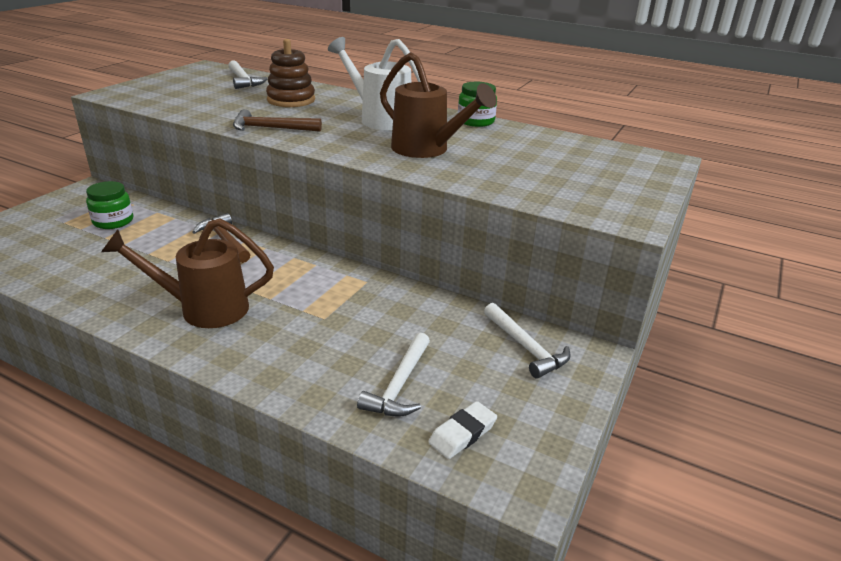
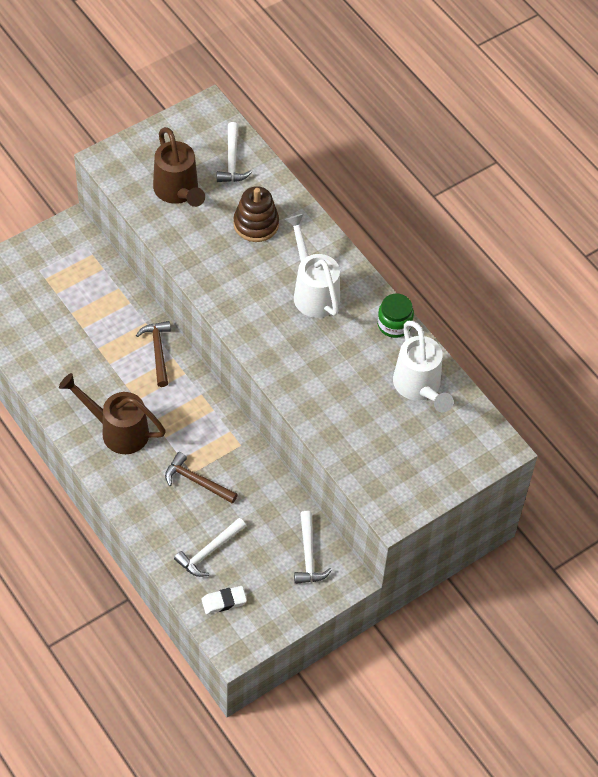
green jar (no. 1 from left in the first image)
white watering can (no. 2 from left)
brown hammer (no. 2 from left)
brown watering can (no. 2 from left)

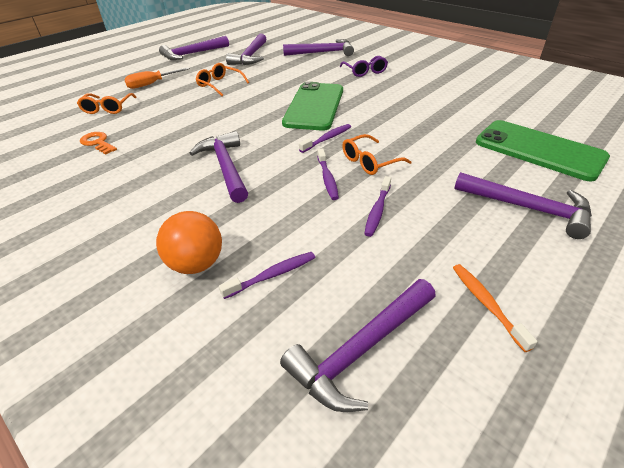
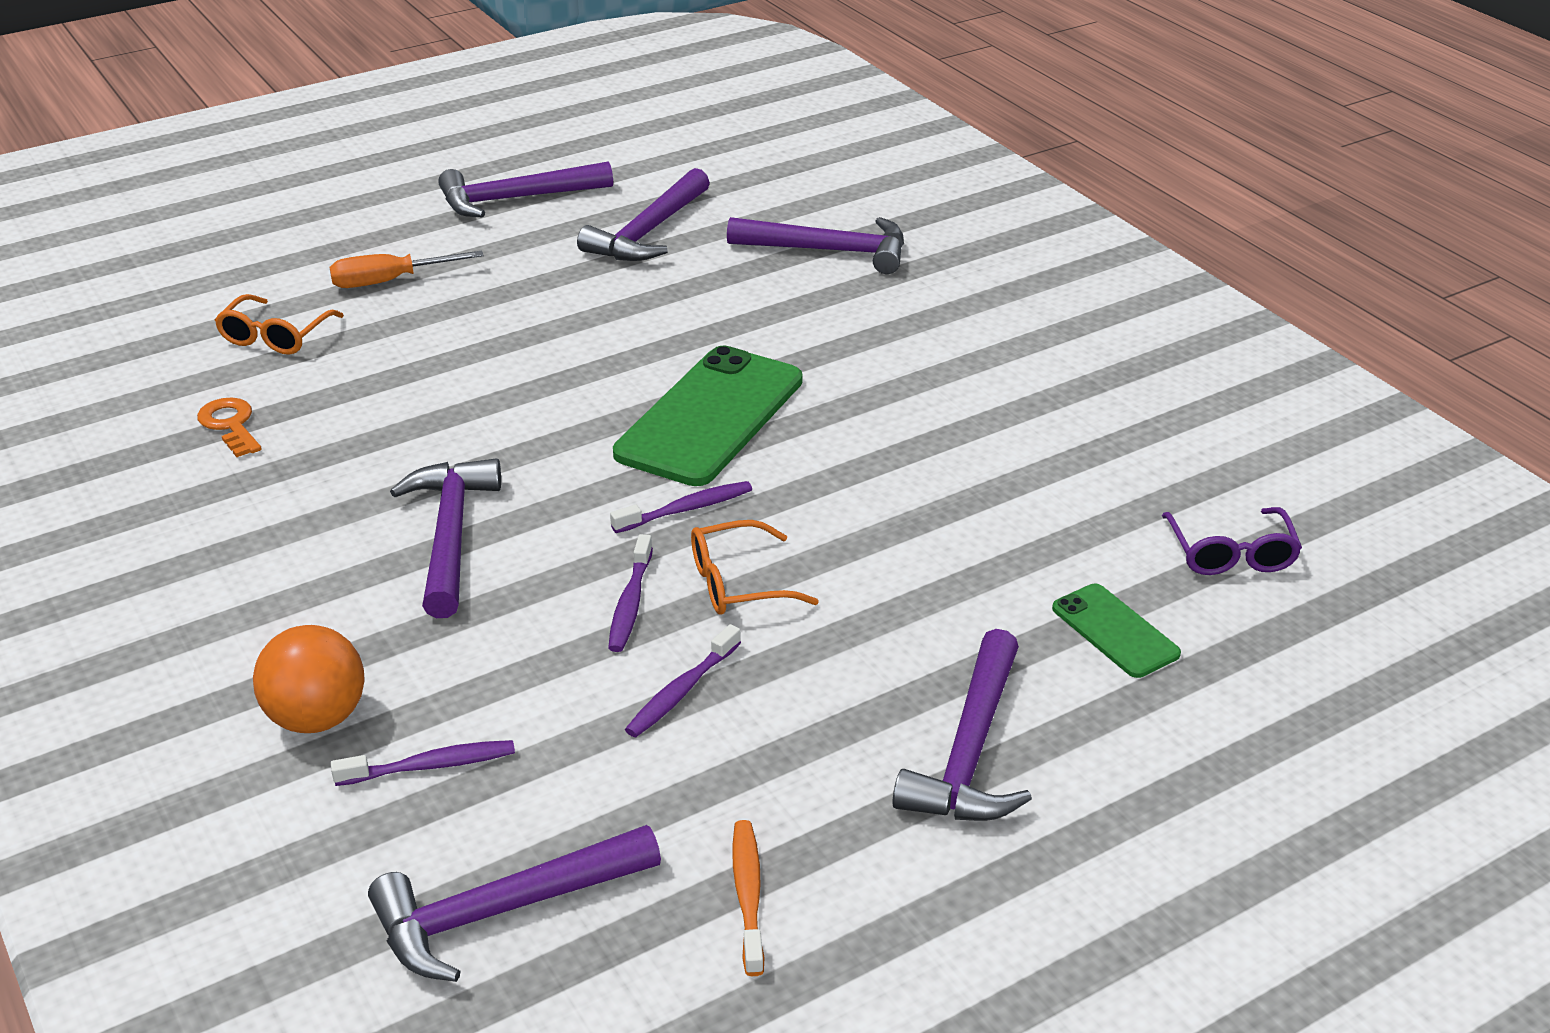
orange glasses (no. 2 from left in the first image)
purple glasses
purple hammer (no. 6 from left)
green phone (no. 2 from left)

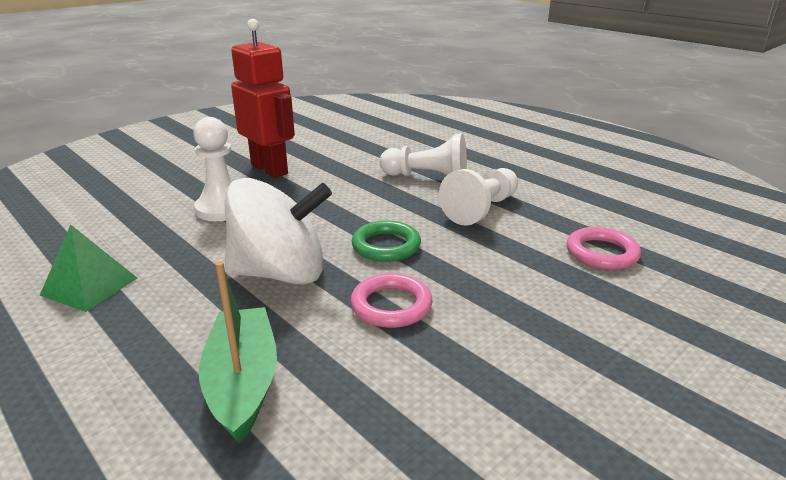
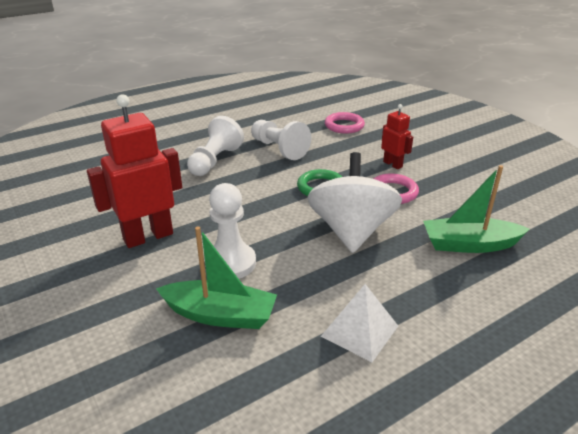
green boat (no. 1 from left)
red robot (no. 2 from left)
white pyramid

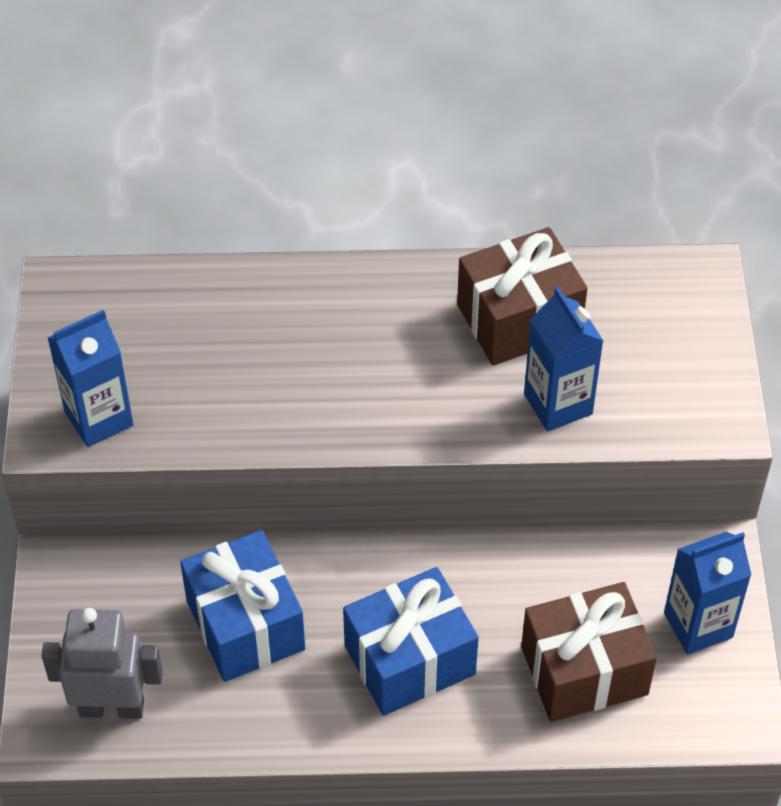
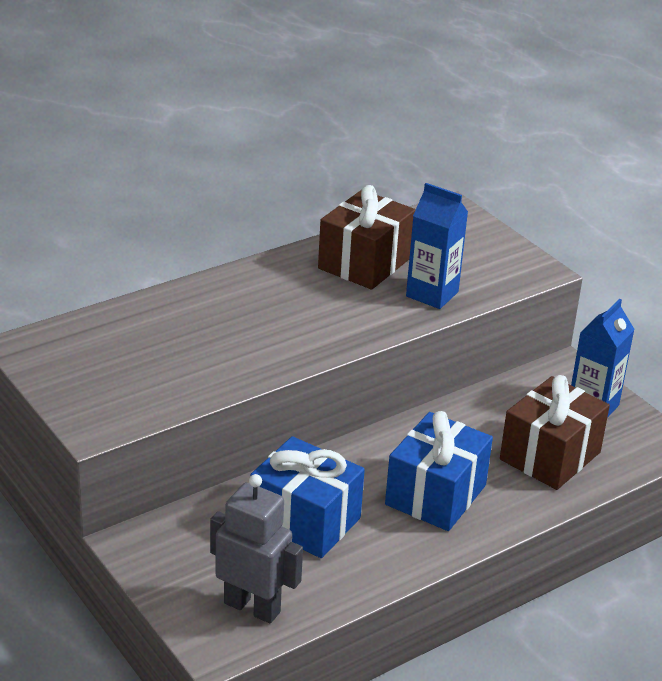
blue carton (no. 1 from left in the first image)
grey robot

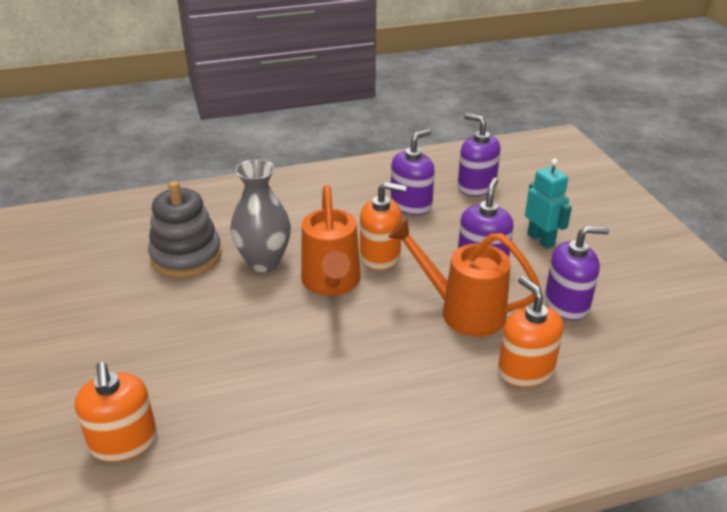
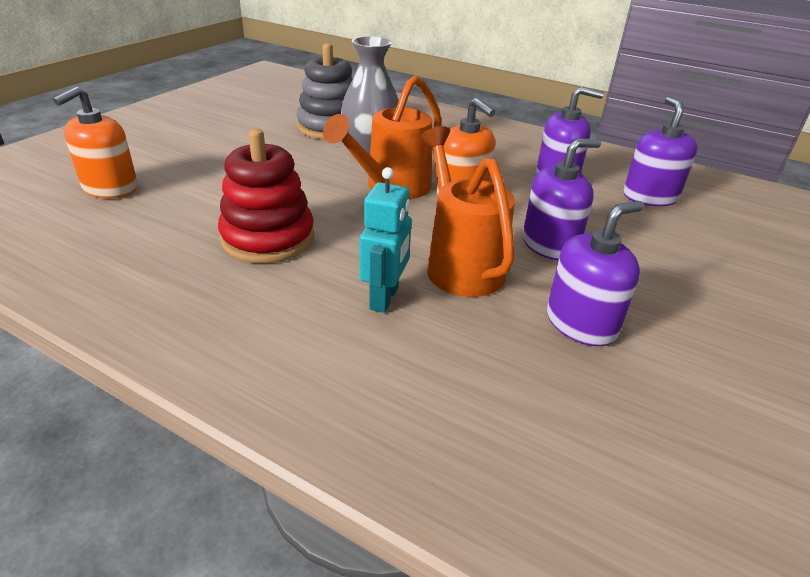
orange soap dispenser (no. 3 from left in the first image)
red stacking toy
turquoise robot
purple soap dispenser (no. 3 from left)

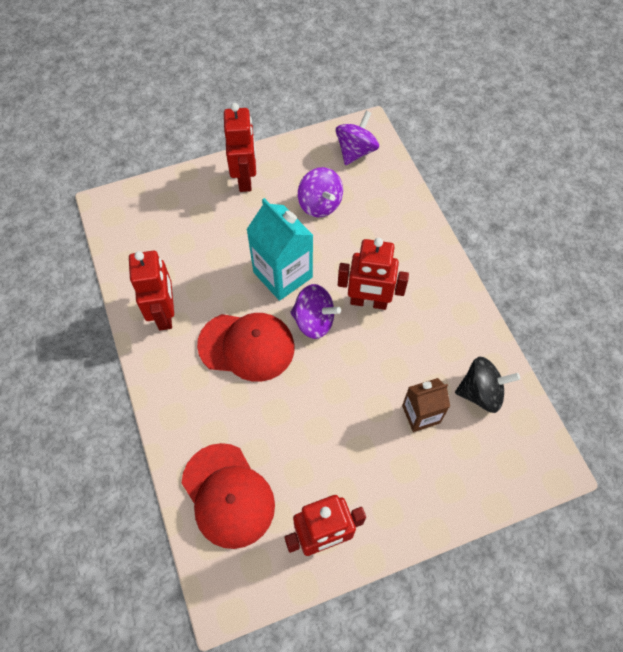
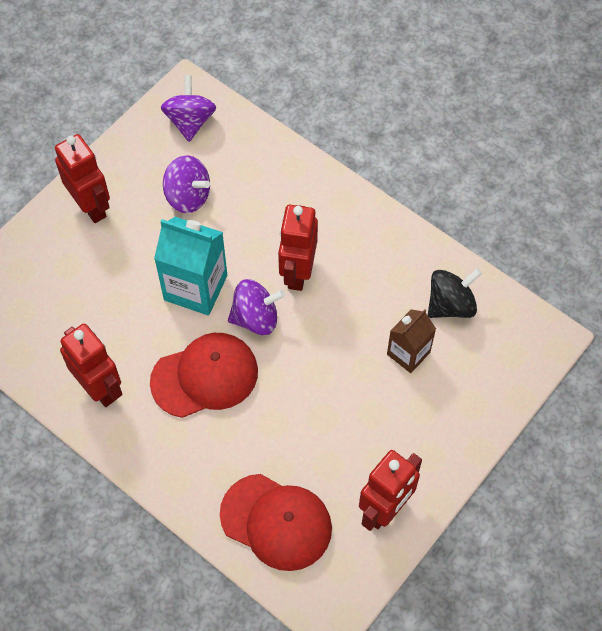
red robot (no. 3 from left)

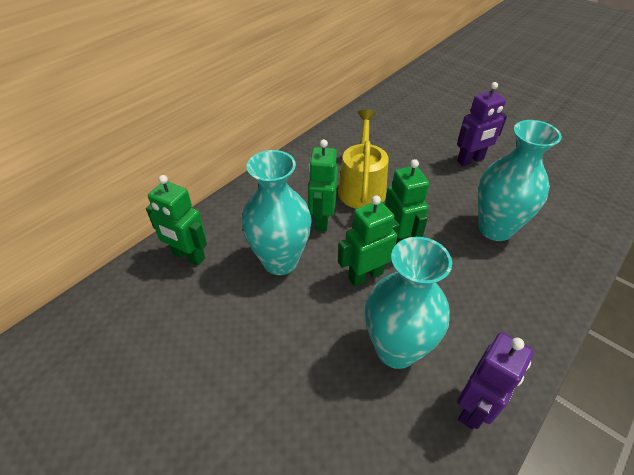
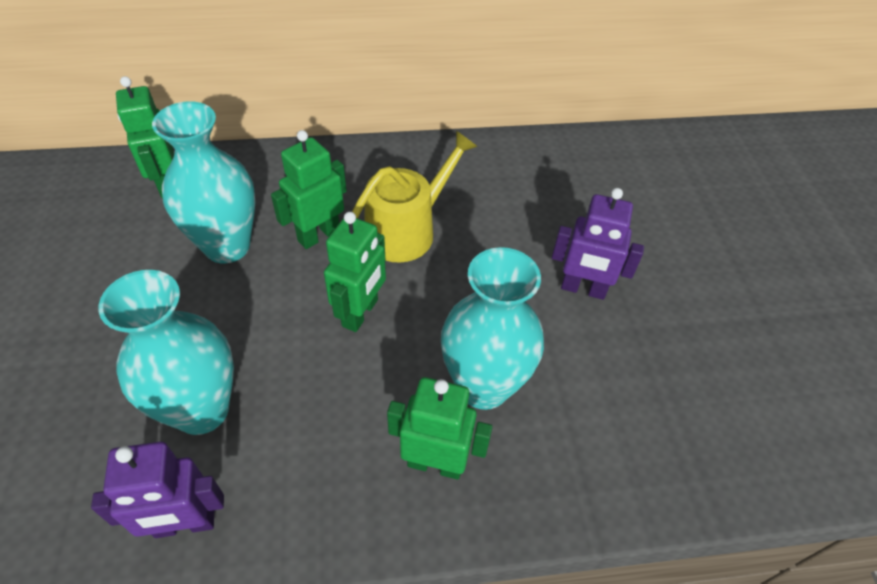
green robot (no. 4 from left)

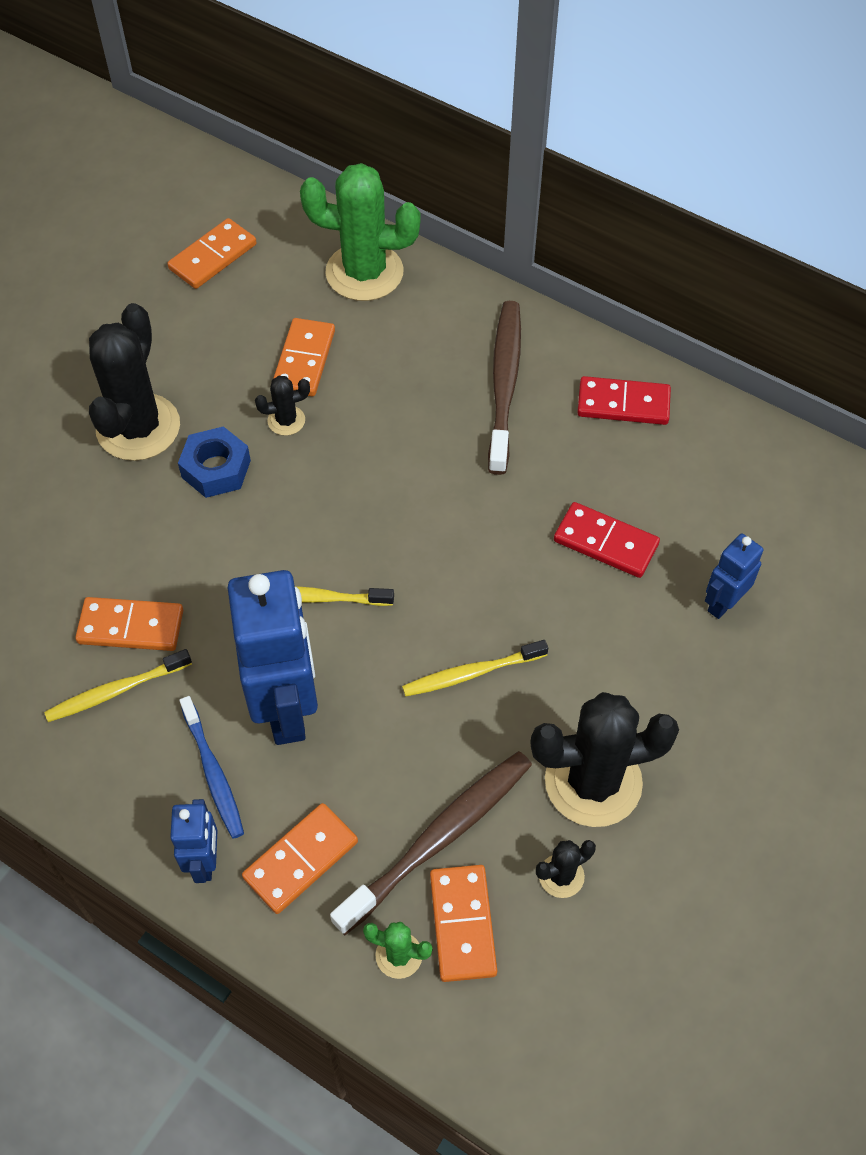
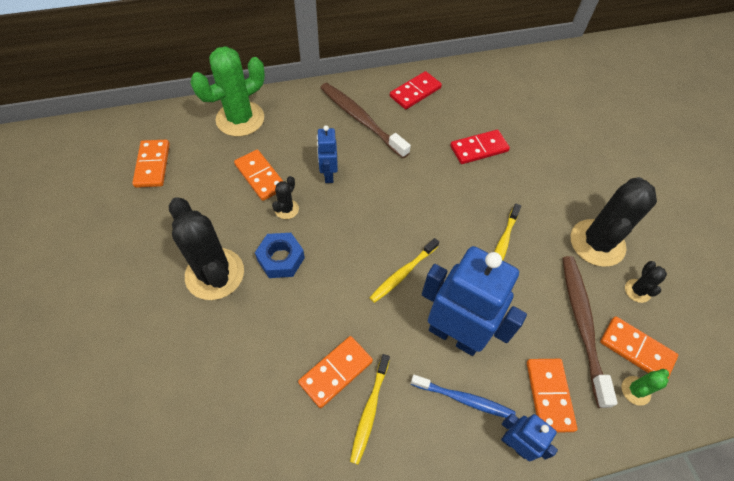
blue robot (no. 1 from left)

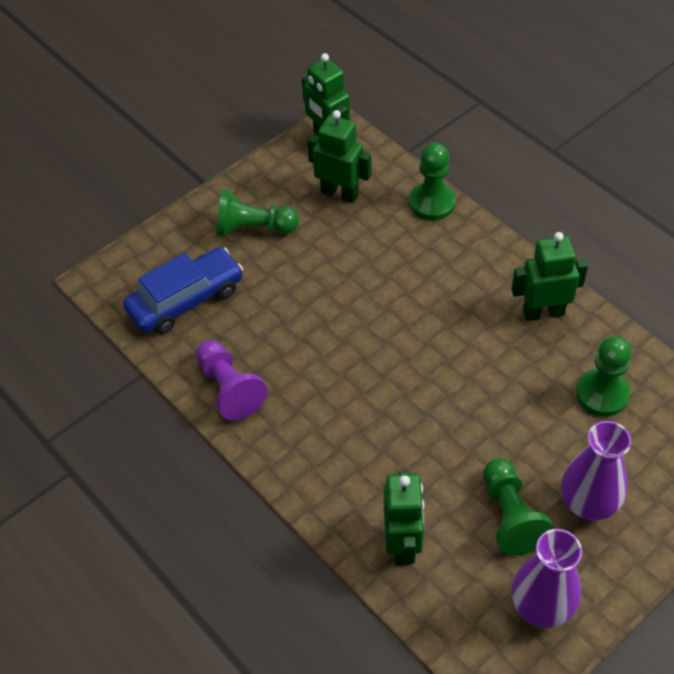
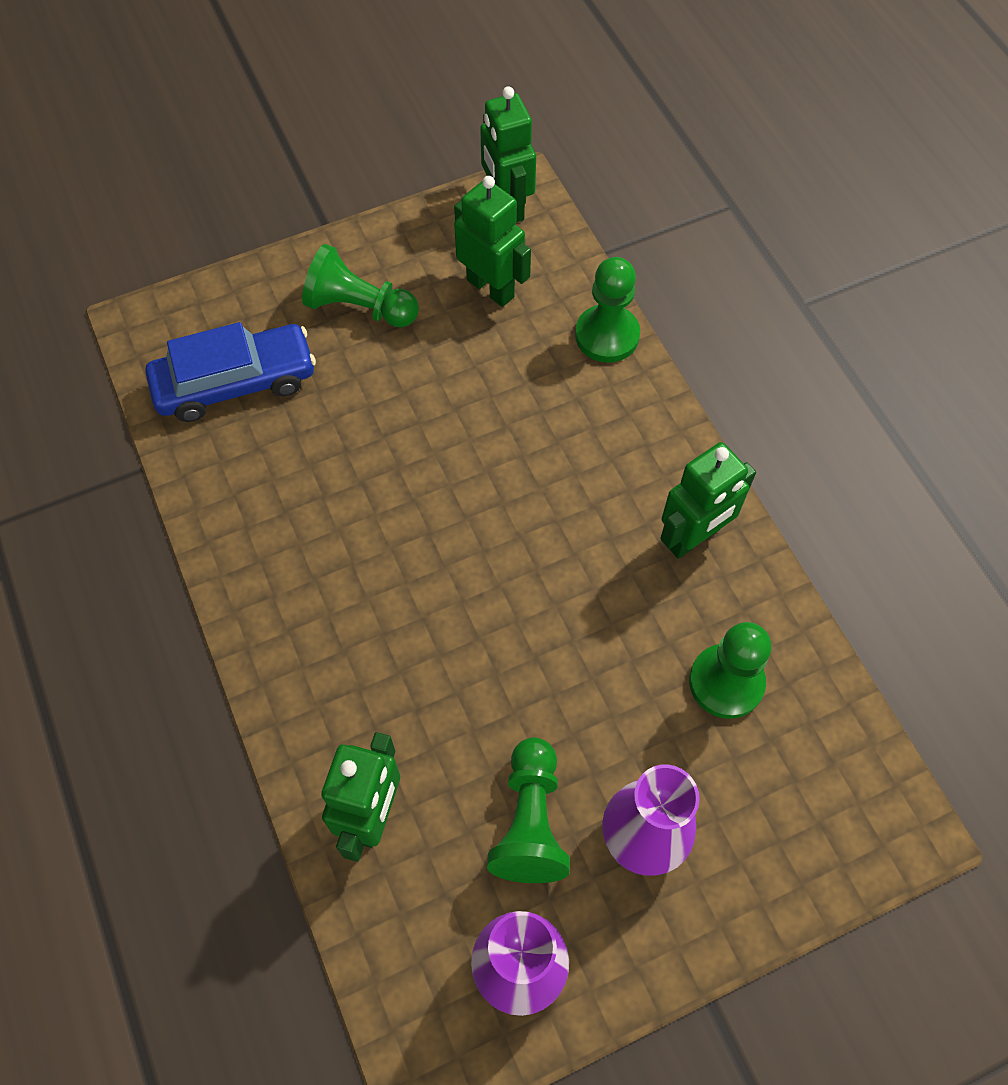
purple pawn
green robot (no. 4 from left)

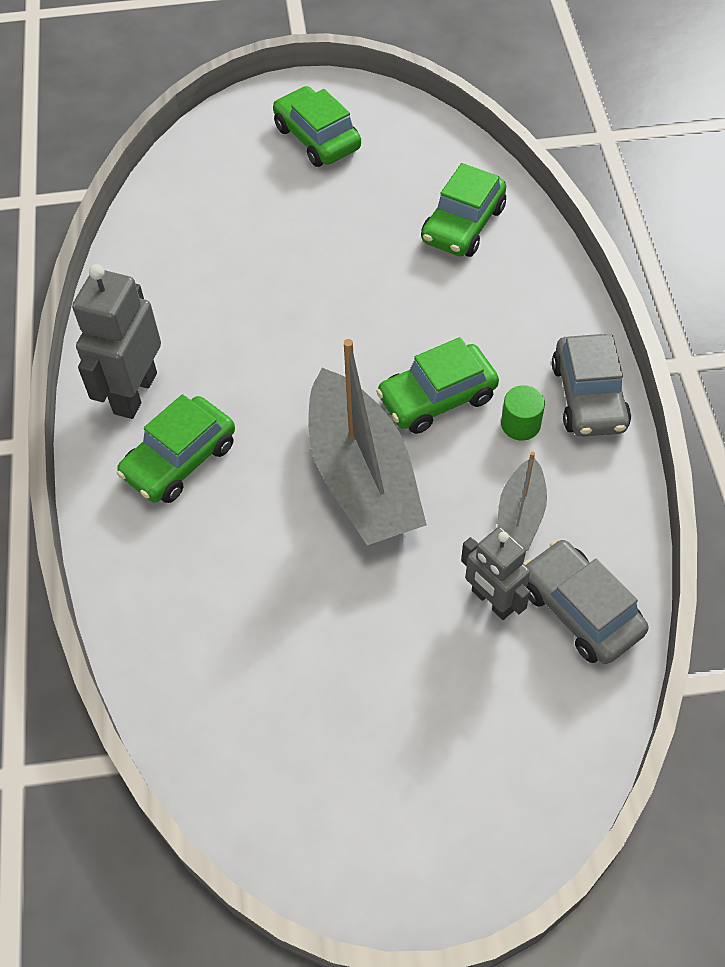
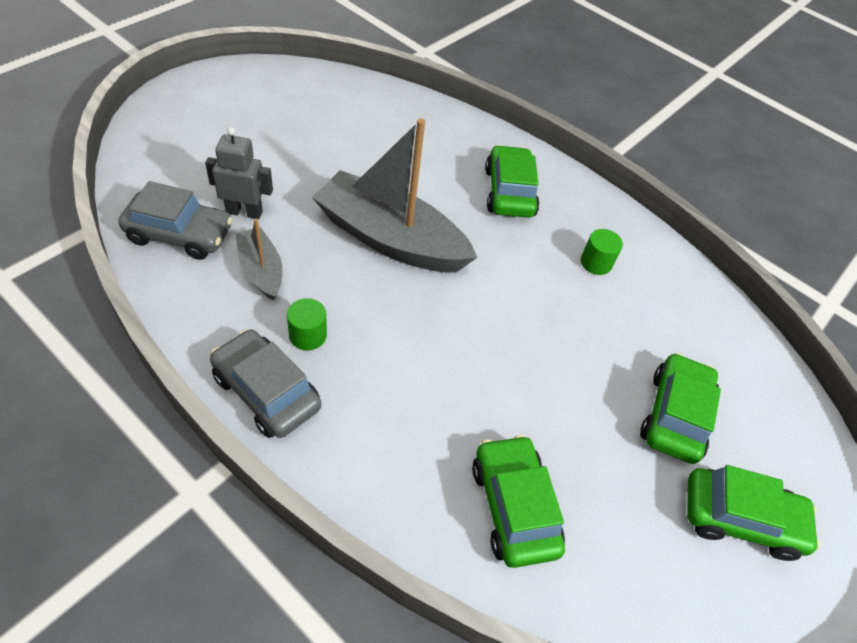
grey robot (no. 1 from left in the first image)
green cylinder (no. 2 from left)
green car (no. 3 from left)

